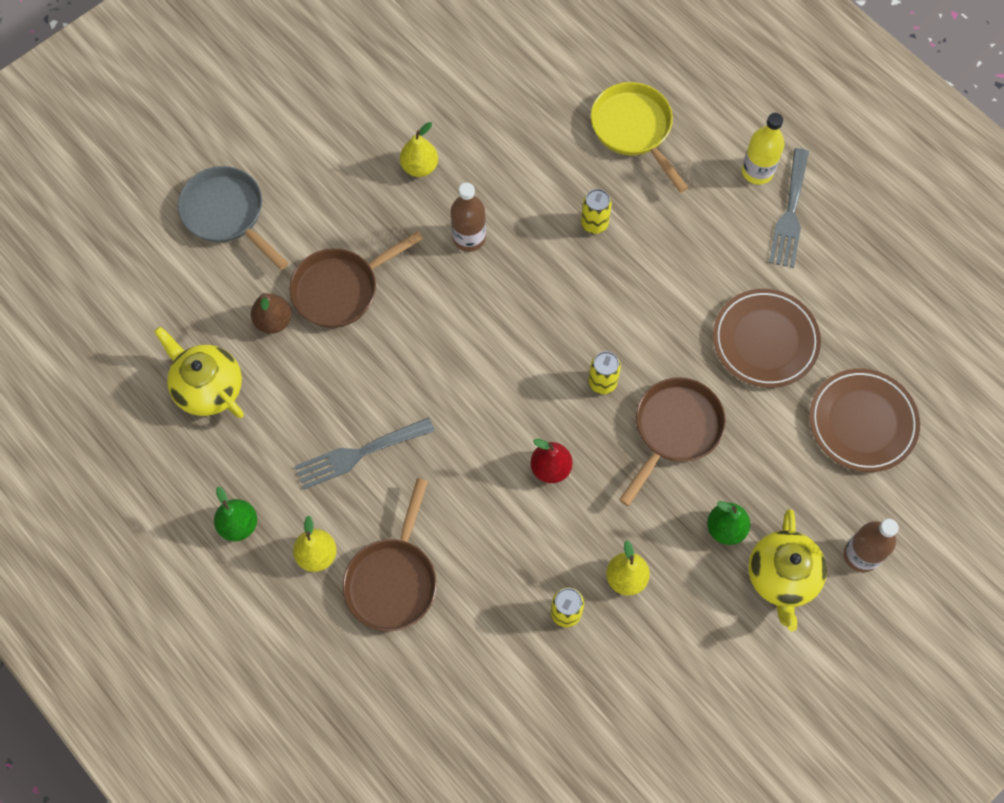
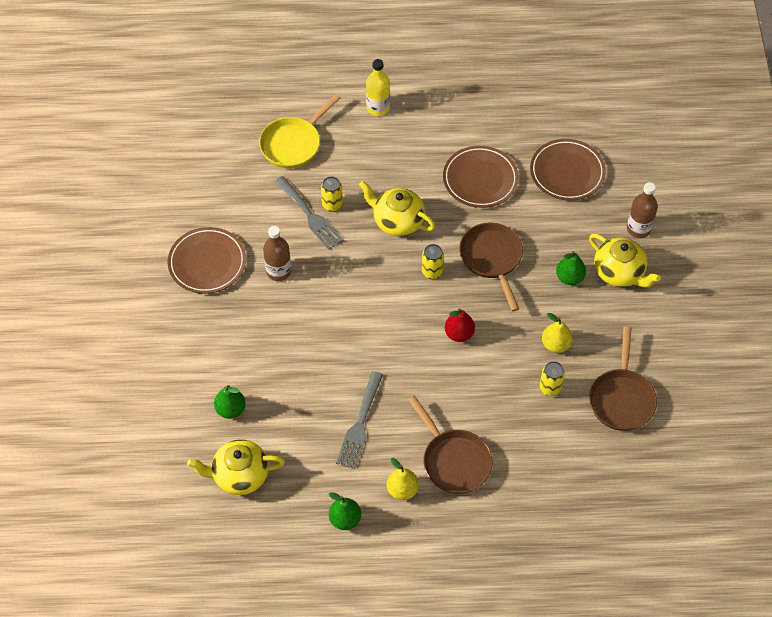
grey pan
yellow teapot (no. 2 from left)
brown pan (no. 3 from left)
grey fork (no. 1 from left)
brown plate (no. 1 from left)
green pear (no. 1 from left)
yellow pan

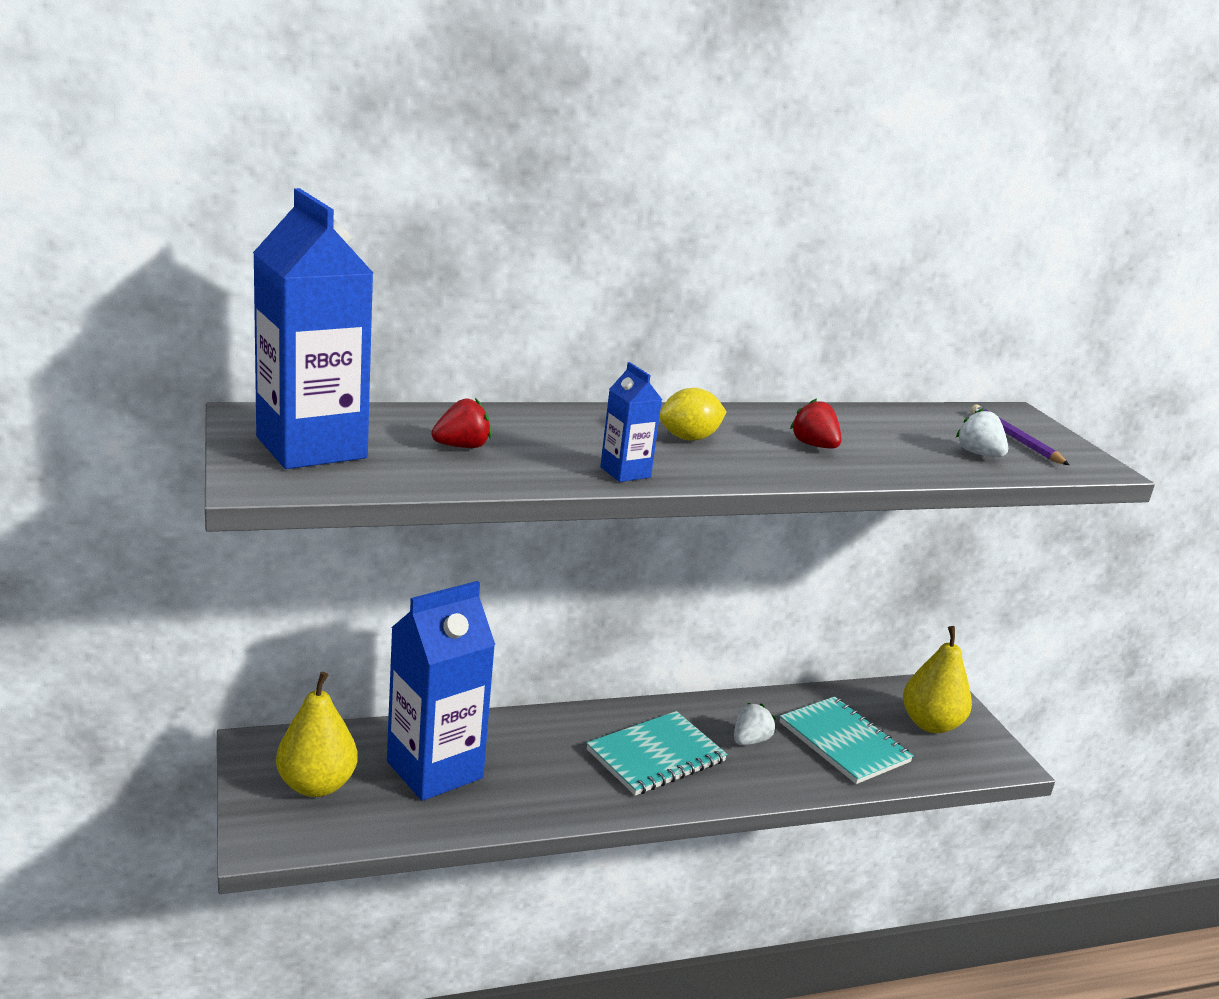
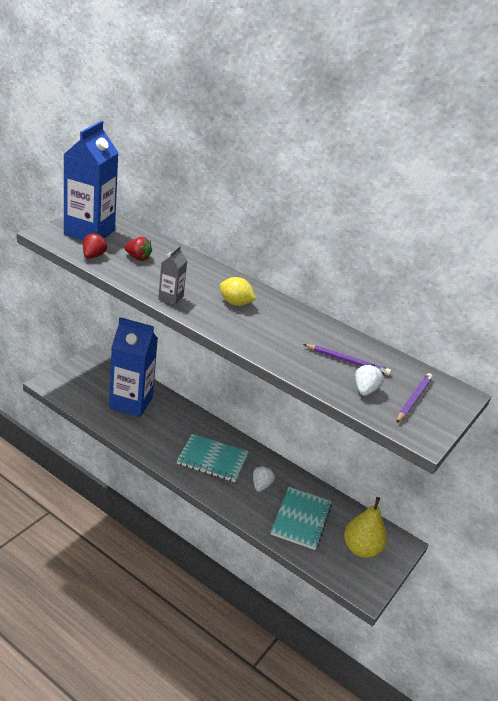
yellow pear (no. 1 from left in the first image)
purple pencil (no. 1 from left)
red strawberry (no. 1 from left)
grey carton
white strawberry (no. 1 from left)

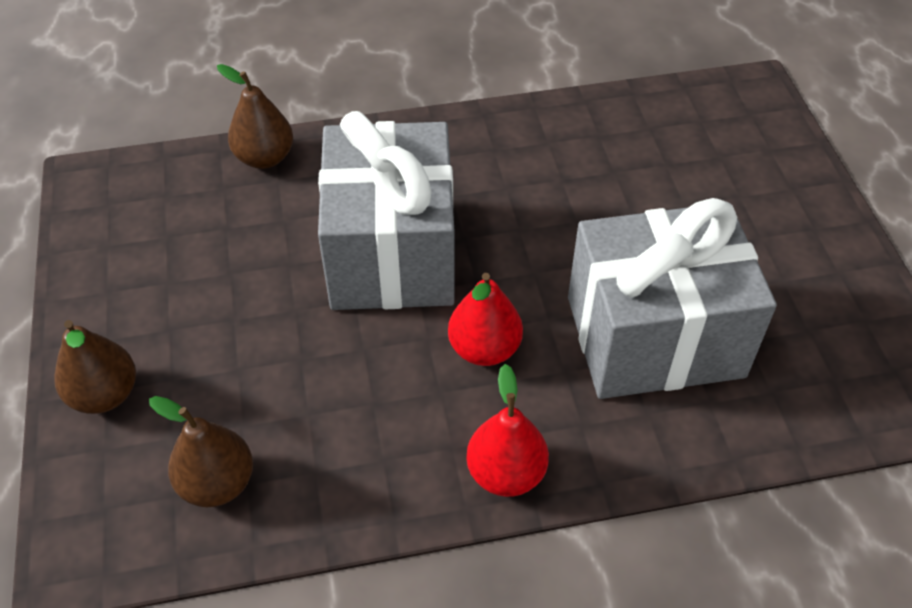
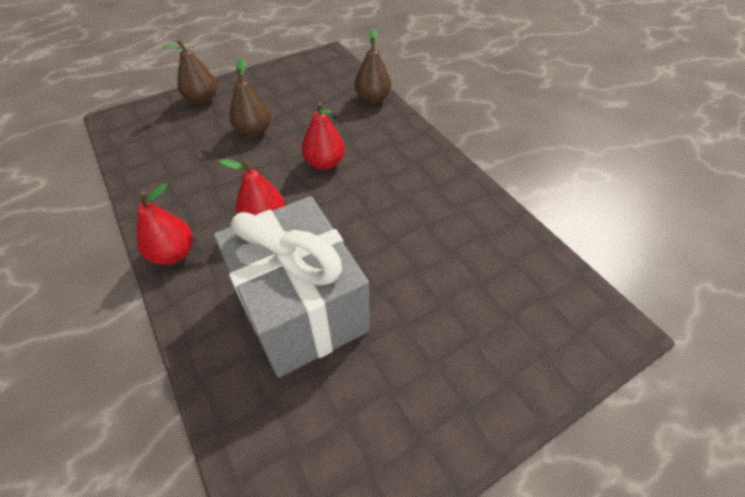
brown pear (no. 2 from left)
red pear (no. 3 from left)

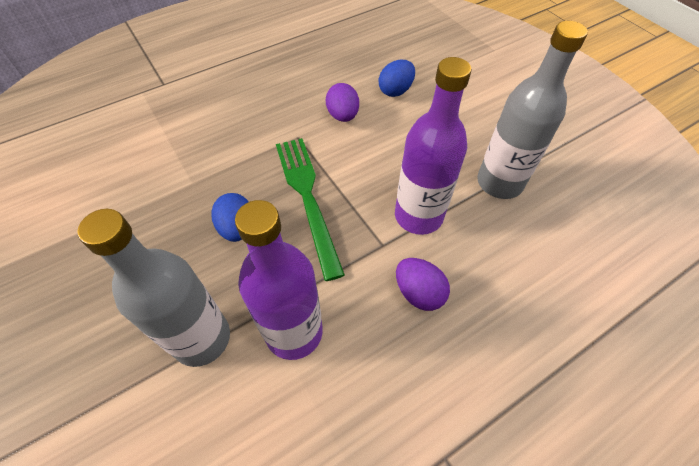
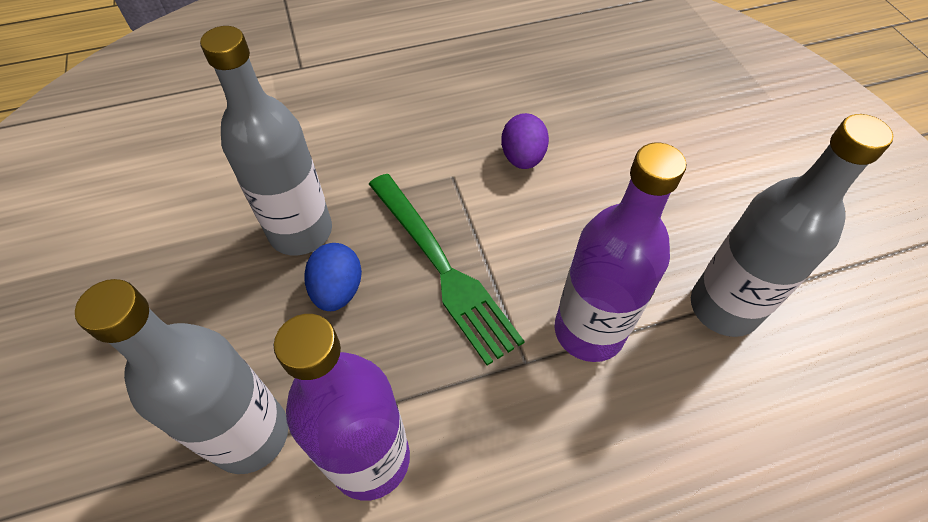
blue egg (no. 2 from left in the first image)
purple egg (no. 2 from left in the first image)
grey bottle (no. 2 from left)
green fork

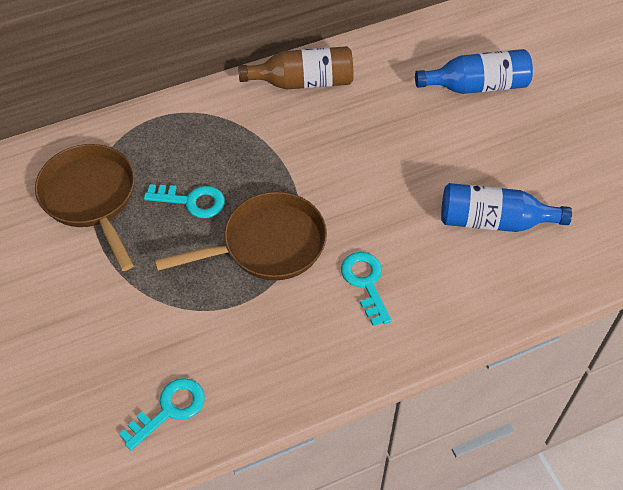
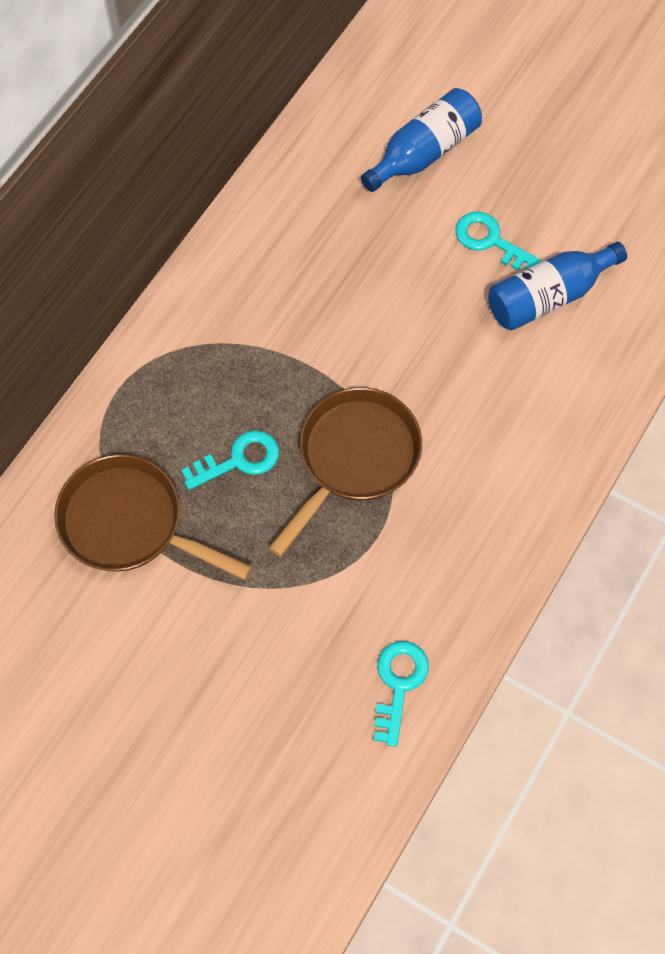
brown bottle
turquoise key (no. 3 from left)

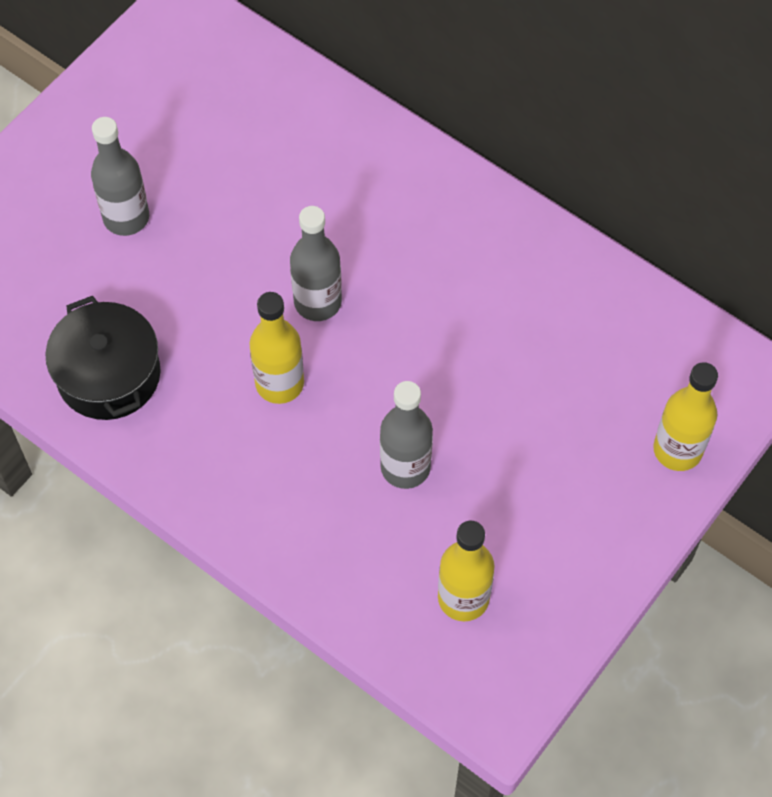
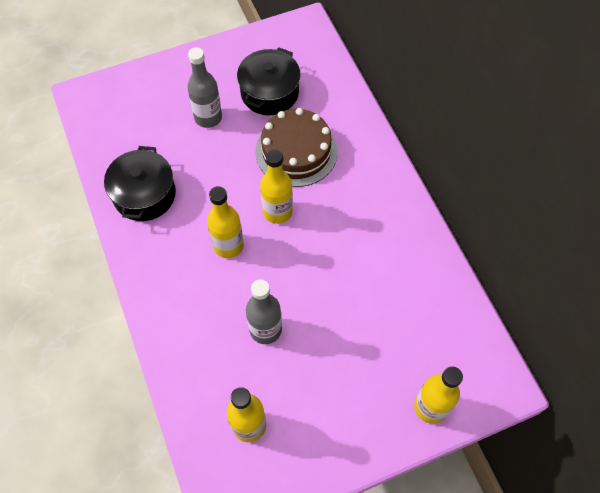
black pot (no. 2 from left)
brown cake
yellow bottle (no. 3 from left)

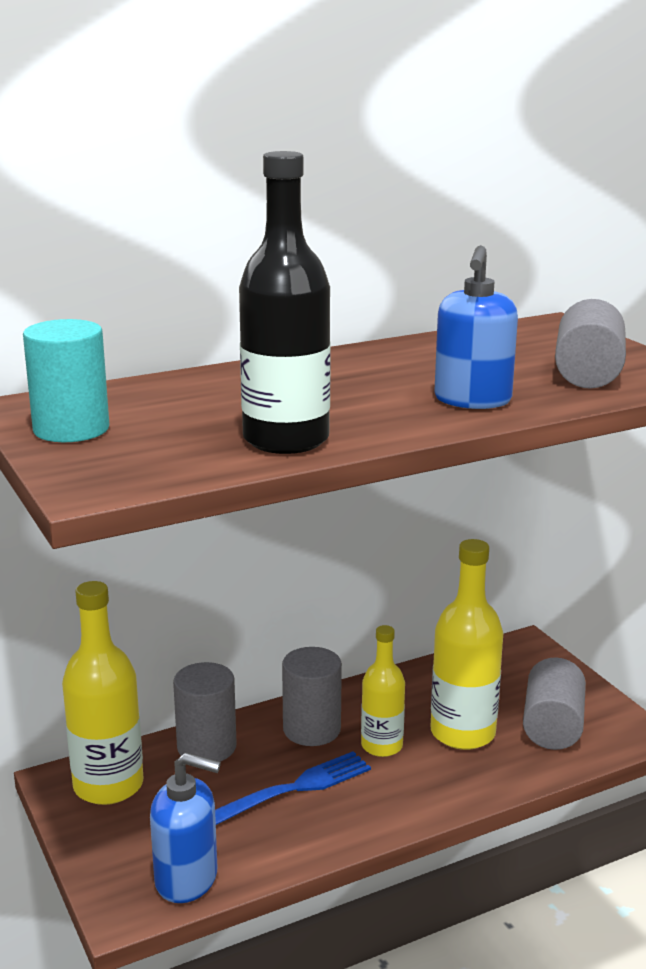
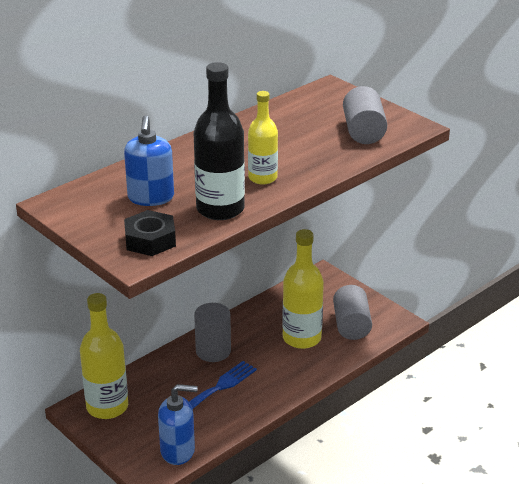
turquoise cylinder
grey cylinder (no. 1 from left in the first image)
black nut
yellow bottle (no. 2 from left)
blue soap dispenser (no. 1 from left)

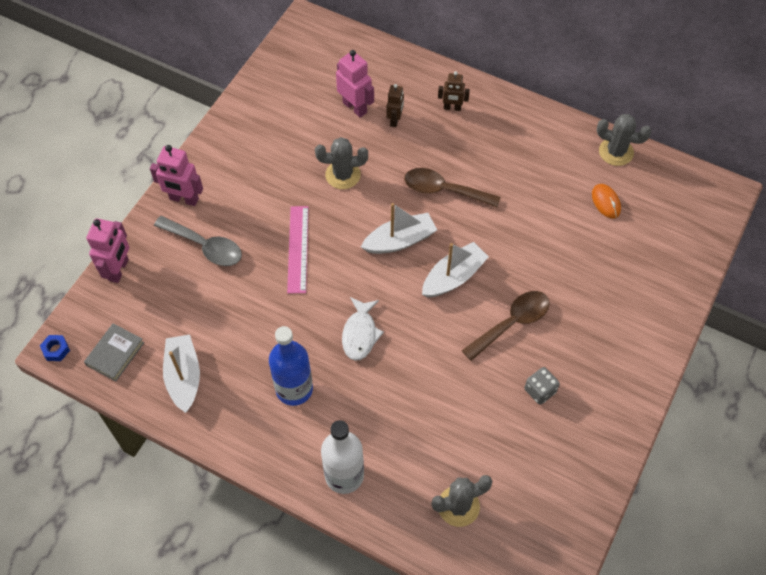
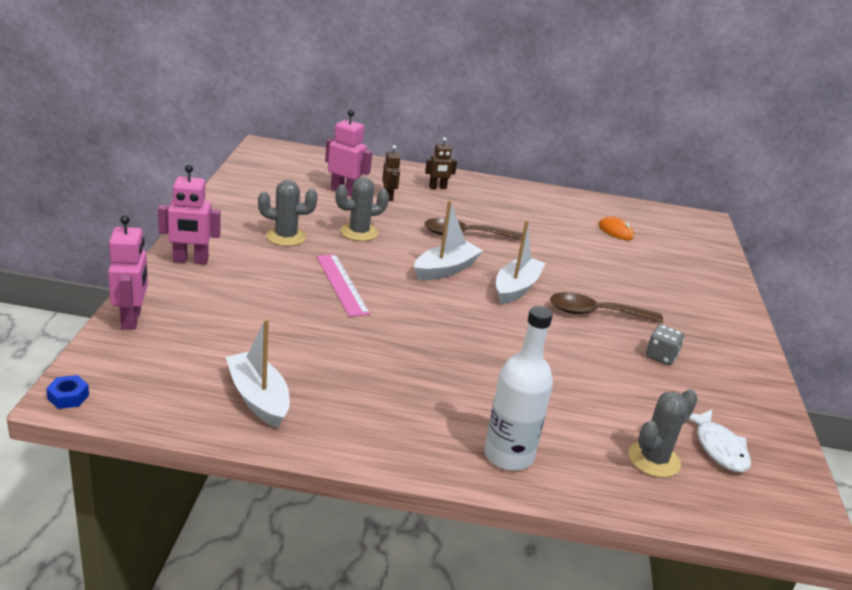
grey book
grey spoon
blue bottle
white fish
grey cactus (no. 1 from left)
brown spoon (no. 2 from left)

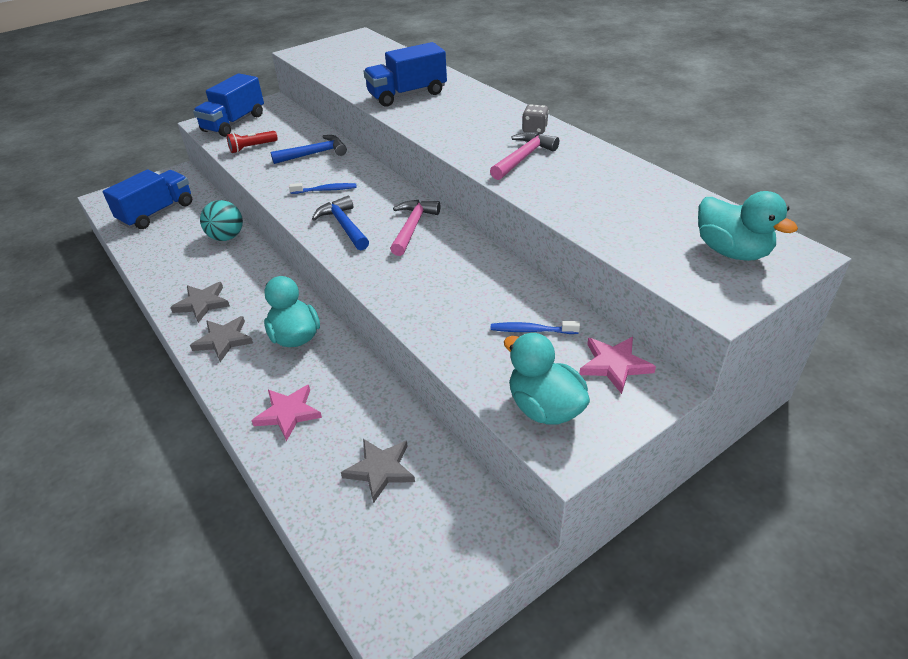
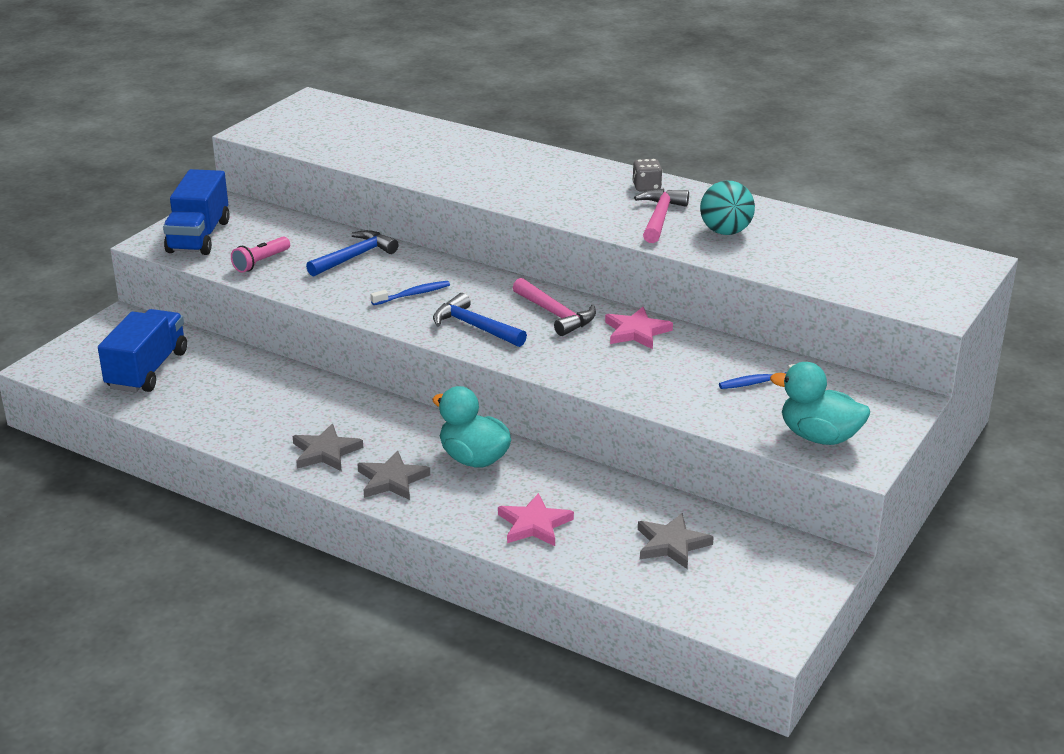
blue truck (no. 3 from left in the first image)
turquoise duck (no. 3 from left in the first image)
turquoise ball
pink star (no. 2 from left)
pink flashlight
pink hammer (no. 1 from left)

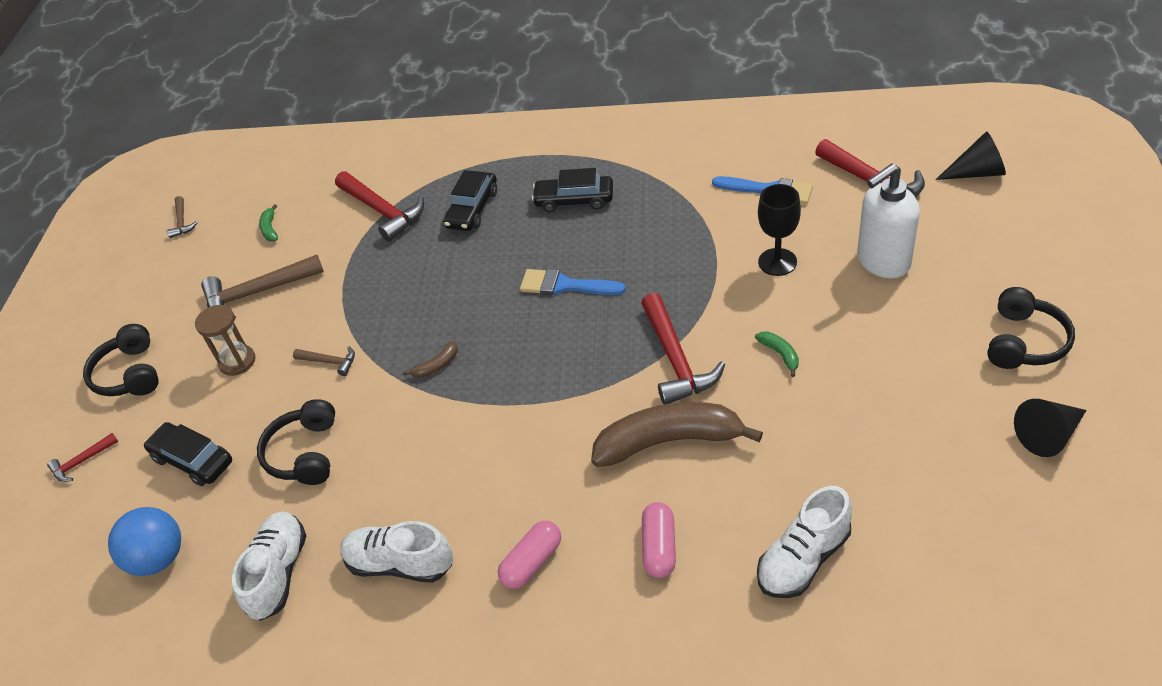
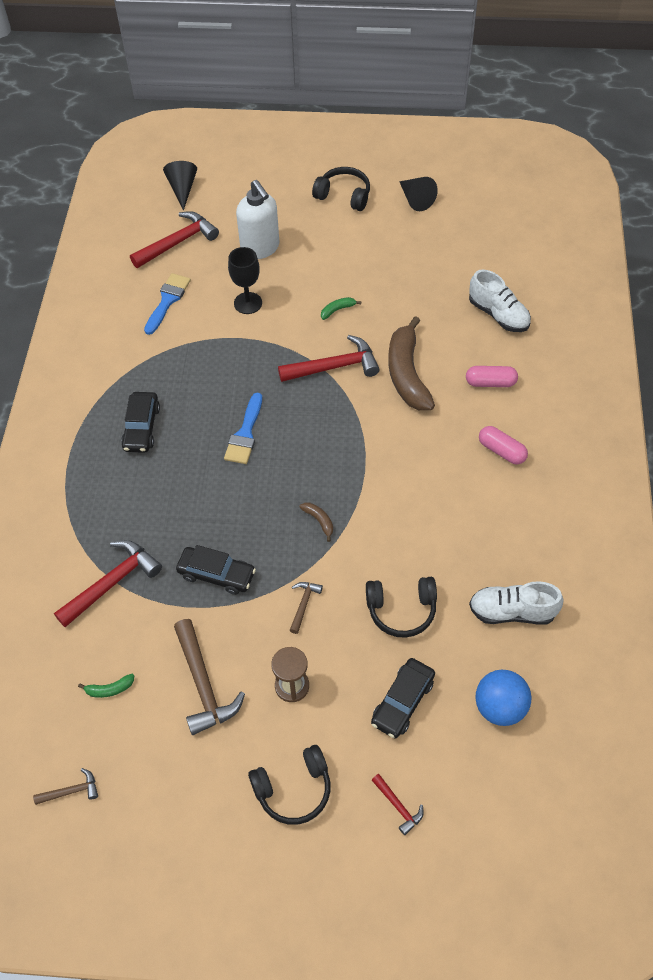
white shoe (no. 2 from left in the first image)
black car (no. 2 from left)

